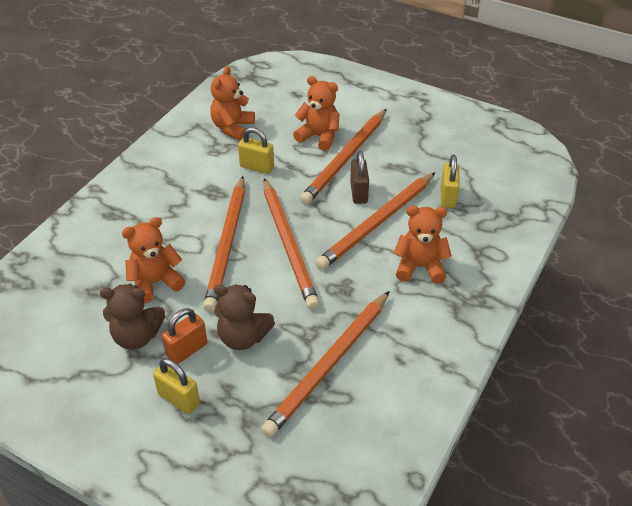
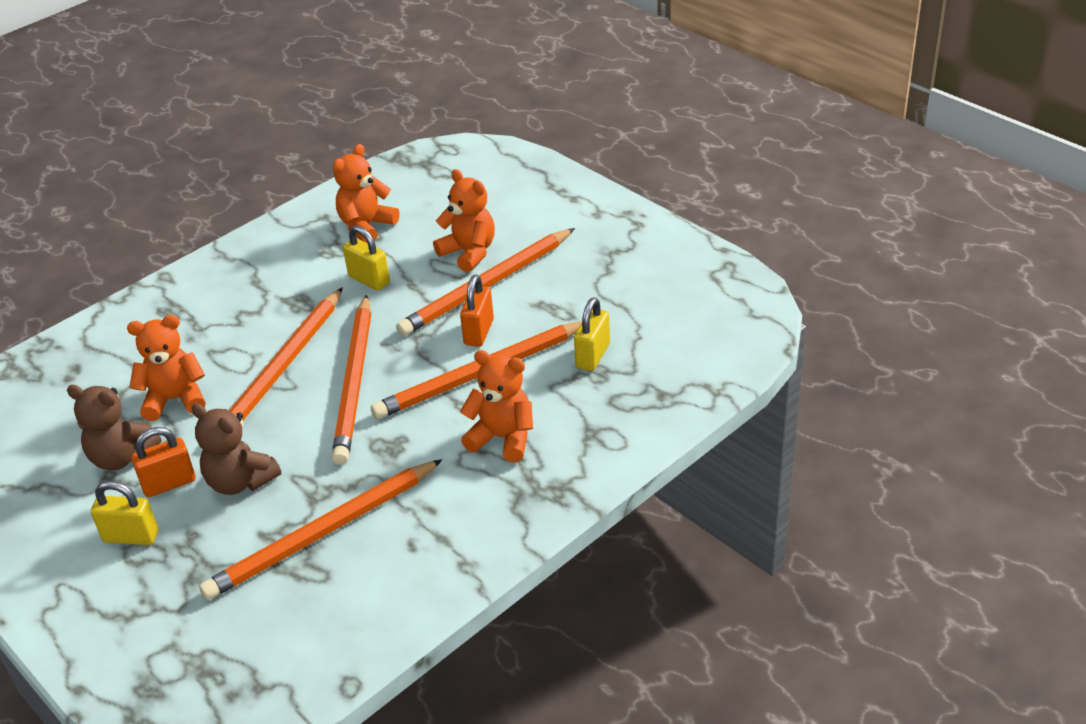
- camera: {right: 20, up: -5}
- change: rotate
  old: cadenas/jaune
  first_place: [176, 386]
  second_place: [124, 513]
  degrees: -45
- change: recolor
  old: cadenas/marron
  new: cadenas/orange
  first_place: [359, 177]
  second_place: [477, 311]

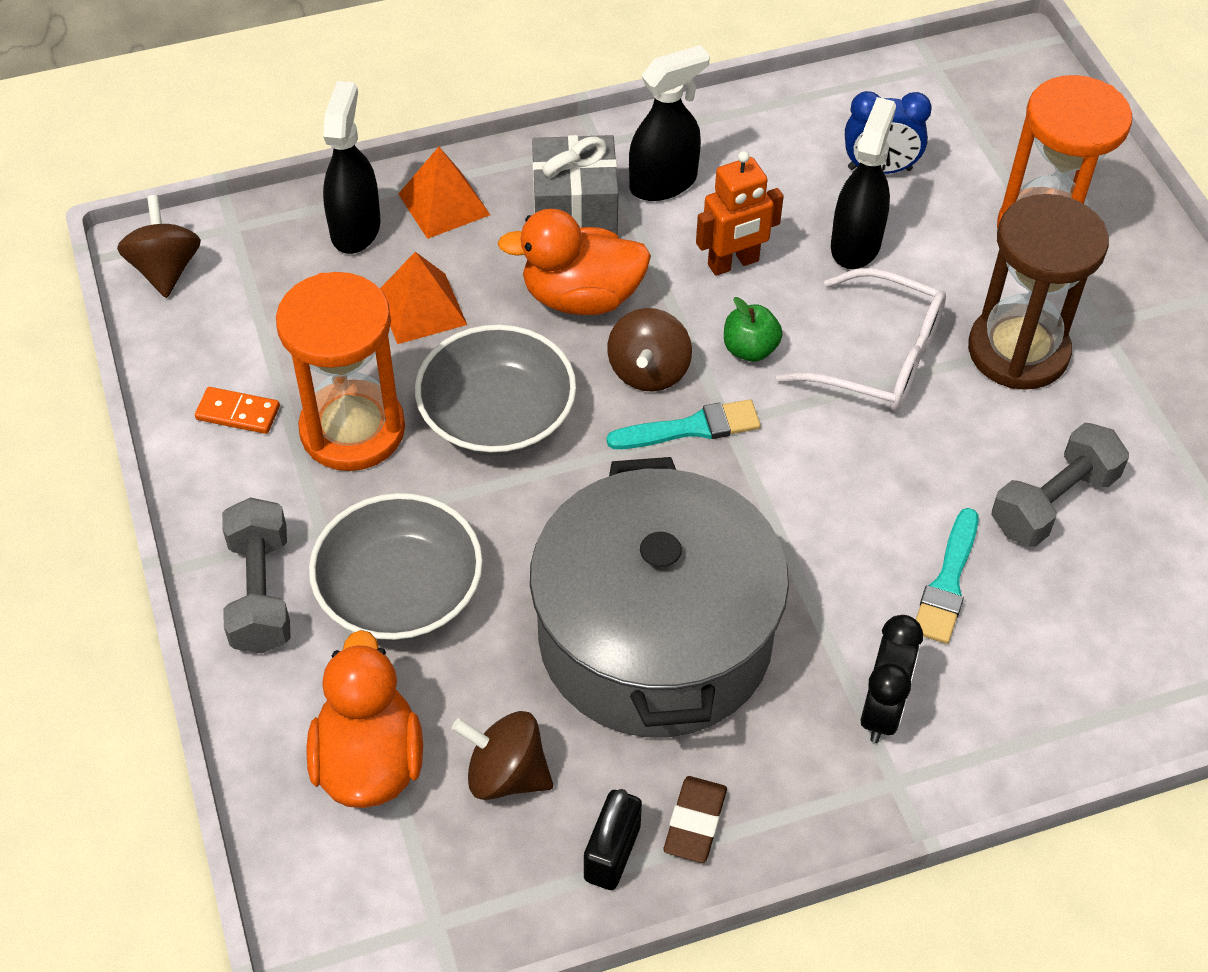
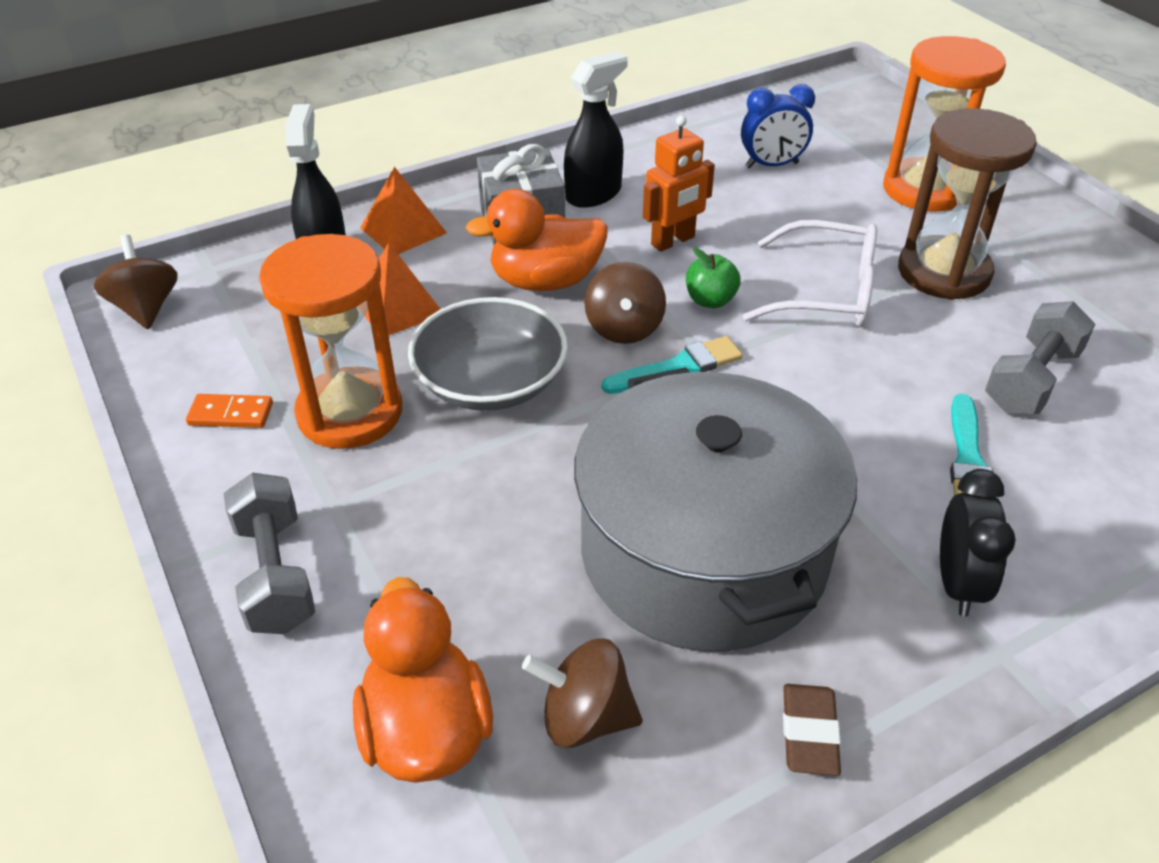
- camera: {right: -10, up: -10}
- change: delete
  old: bol/gris
  first_place: [396, 567]
- change: delete
  old: cadenas/noir
  first_place: [613, 839]
- change: delete
  old: vaporisateur/noir
  first_place: [863, 183]

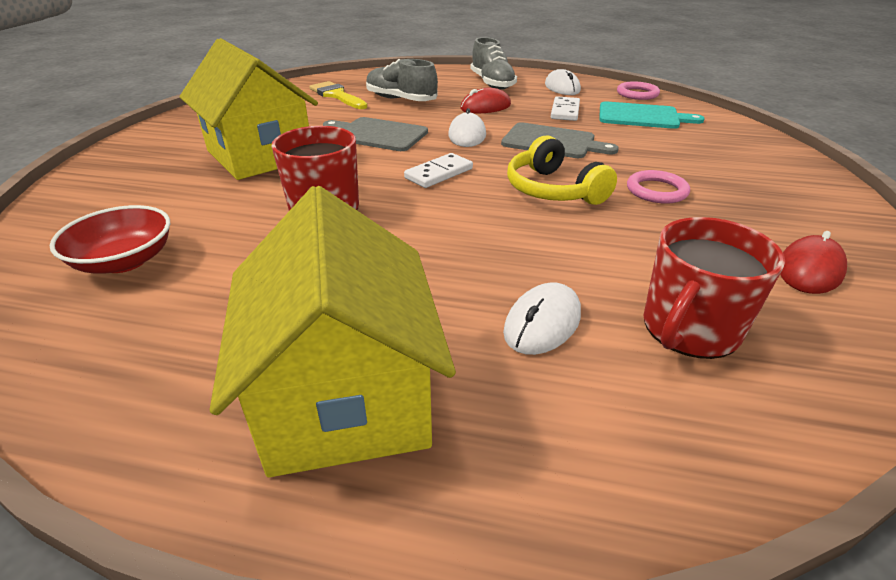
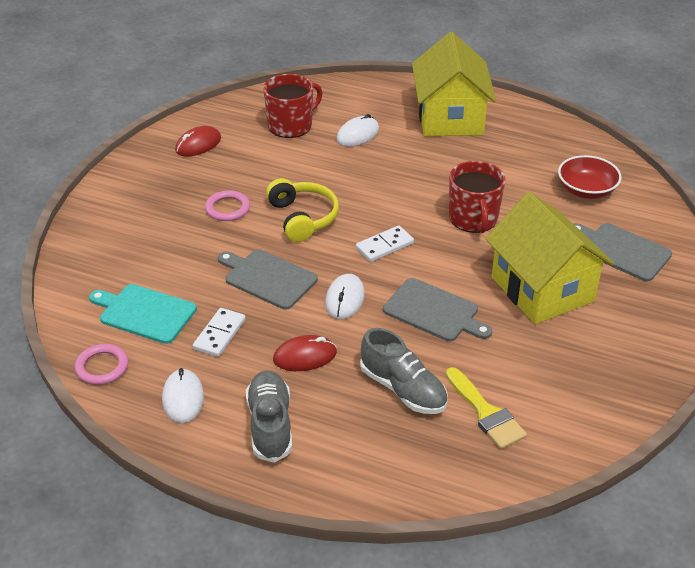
- camera: {right: -170, up: 5}
- change: insert
  new: planche à découper/gris
  second_place: [623, 252]

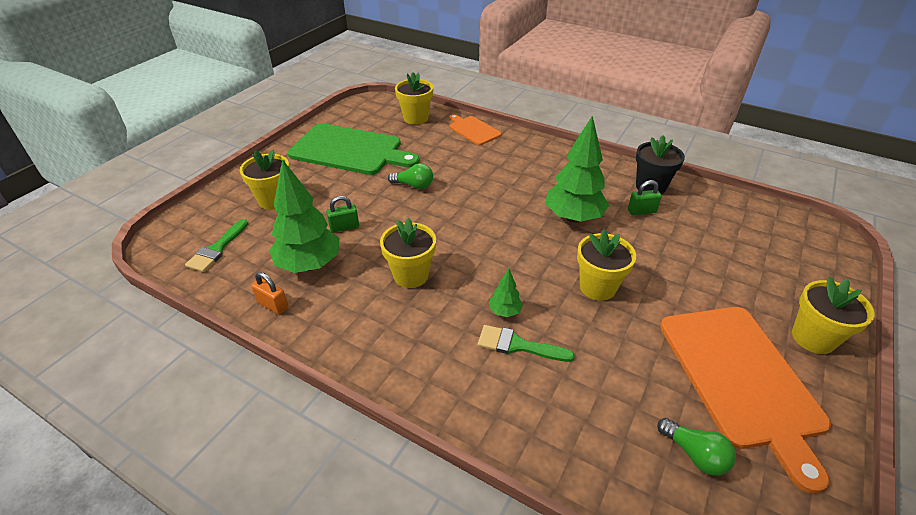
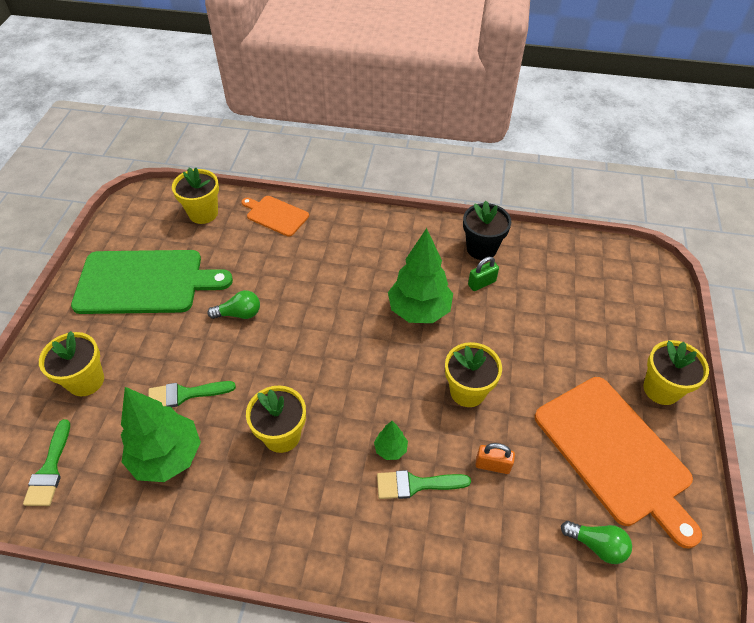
- camera: {right: -20, up: 10}
- change: replace
  old: cadenas/vert
  new: pinceau/vert
  first_place: [342, 214]
  second_place: [192, 394]
- change: move
  old: cadenas/orange
  first_place: [270, 293]
  second_place: [495, 458]

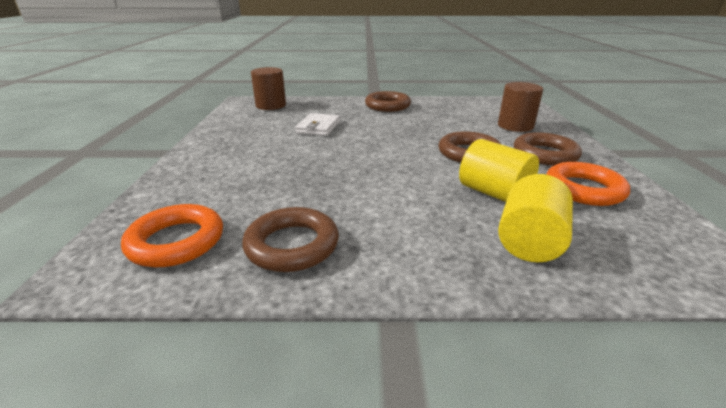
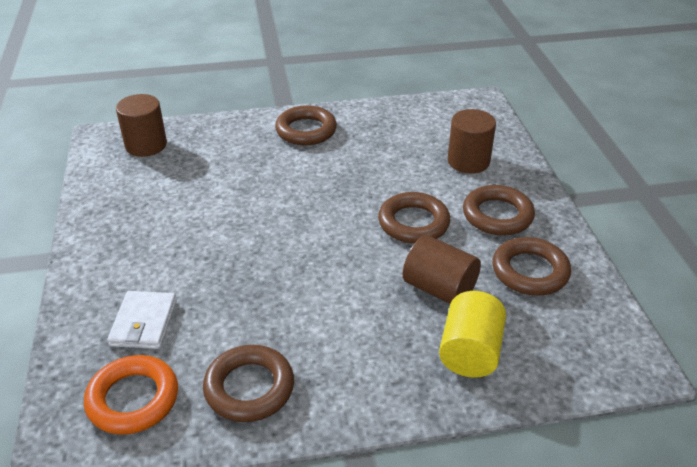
- camera: {right: -10, up: 10}
- change: move
  old: portefeuille/blanc
  first_place: [317, 124]
  second_place: [142, 320]
- change: recolor
  old: cylindre/jaune
  new: cylindre/marron
  first_place: [499, 170]
  second_place: [442, 269]
- change: recolor
  old: anneau/orange
  new: anneau/marron
  first_place: [588, 184]
  second_place: [531, 266]

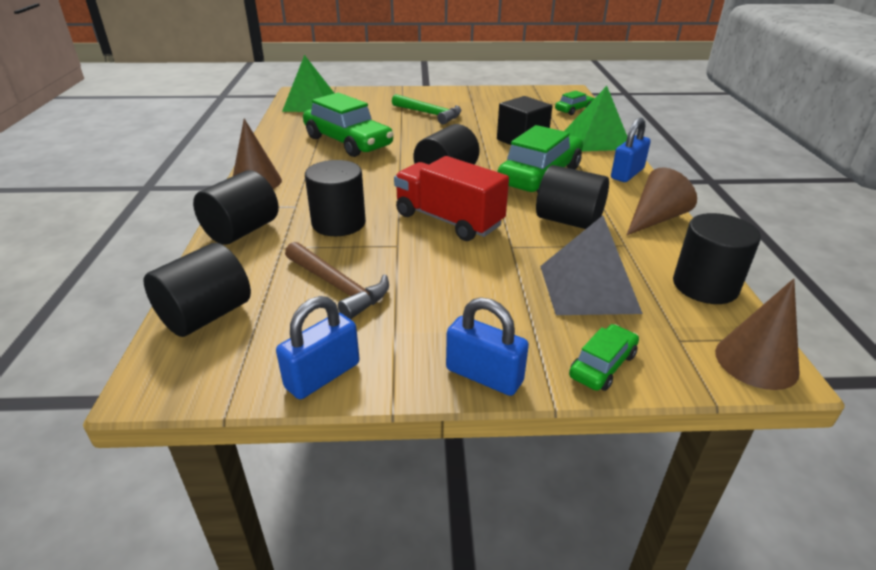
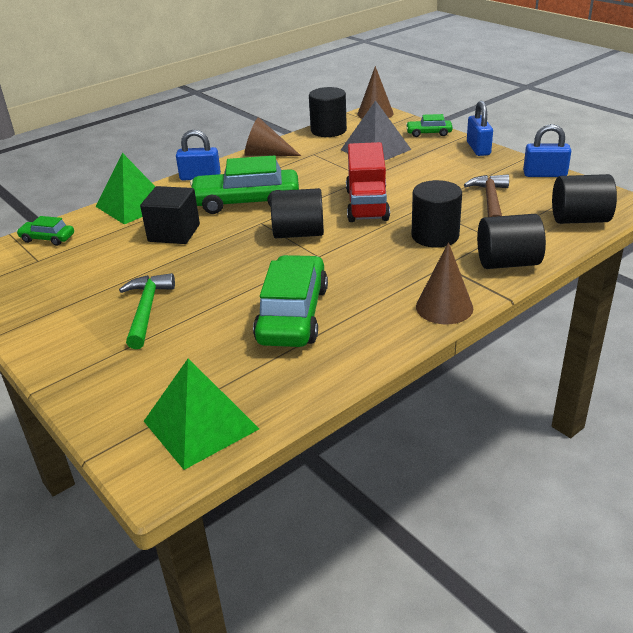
- camera: {right: -125, up: 0}
- change: delete
  old: cylindre/noir
  first_place: [572, 197]

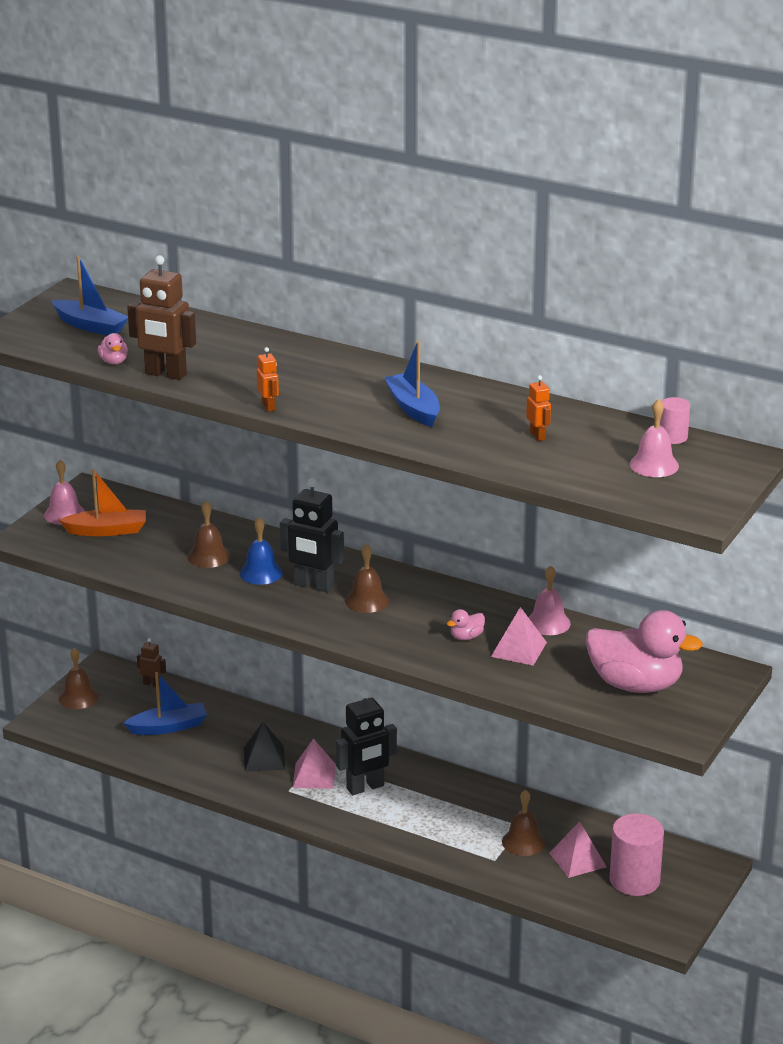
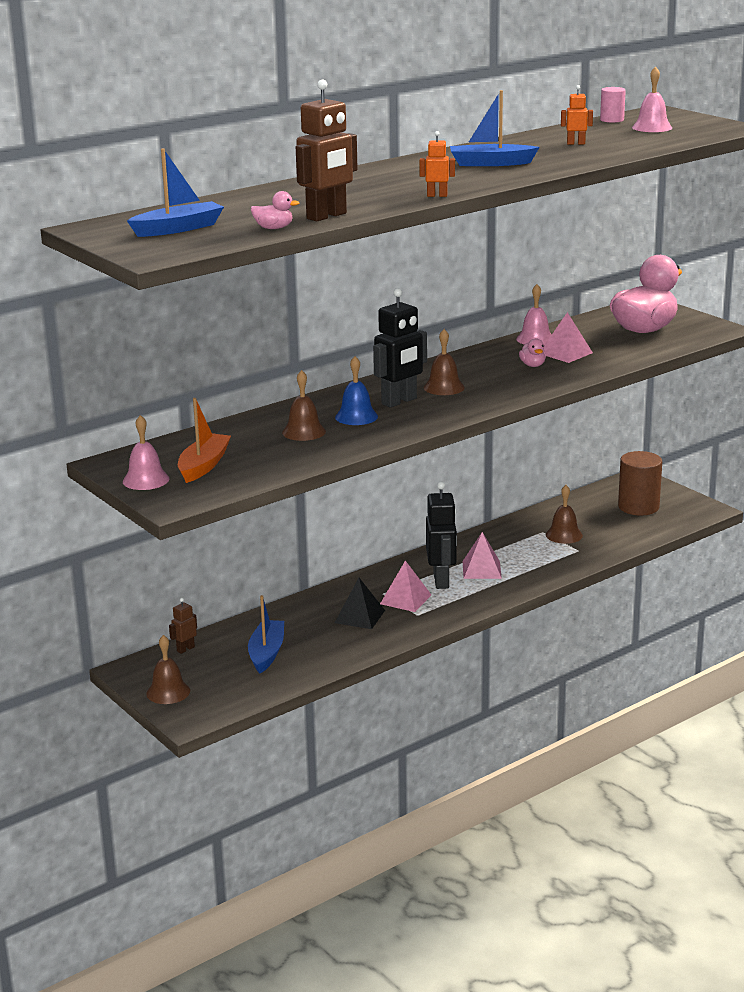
- camera: {right: -65, up: -5}
- change: move
  old: pyramide/rose
  first_place: [577, 850]
  second_place: [482, 555]
- change: recolor
  old: cylindre/rose
  new: cylindre/marron
  first_place: [636, 854]
  second_place: [640, 483]

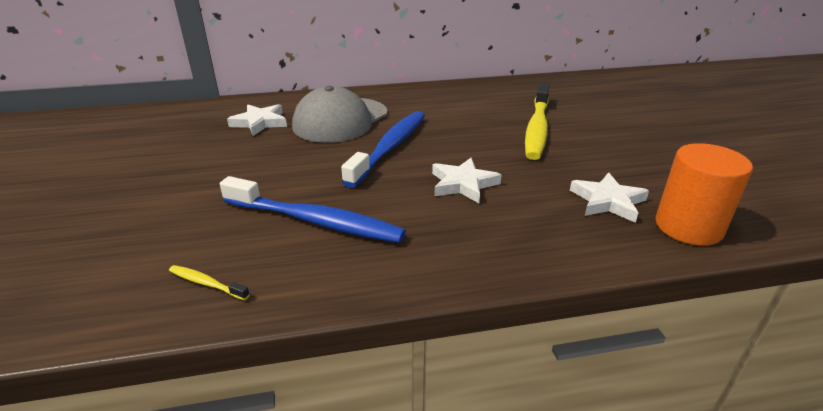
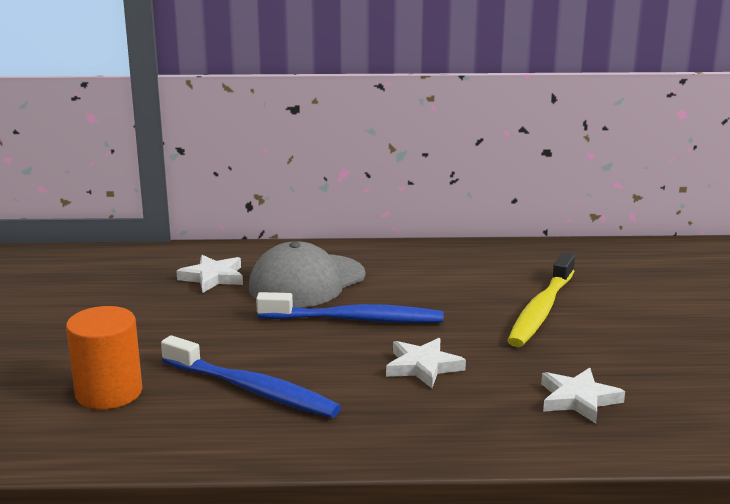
- camera: {right: 10, up: -10}
- change: move
  old: cylindre/orange
  first_place: [704, 194]
  second_place: [104, 357]
- change: rotate
  old: brosse à dents/bleu
  first_place: [383, 149]
  second_place: [350, 307]
  degrees: 60
- change: delete
  old: brosse à dents/jaune
  first_place: [209, 282]

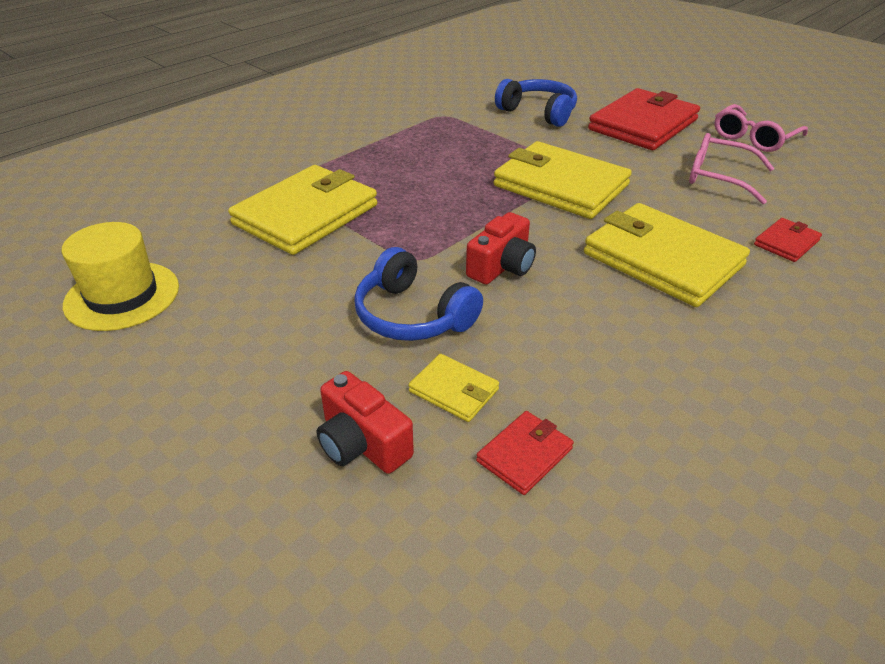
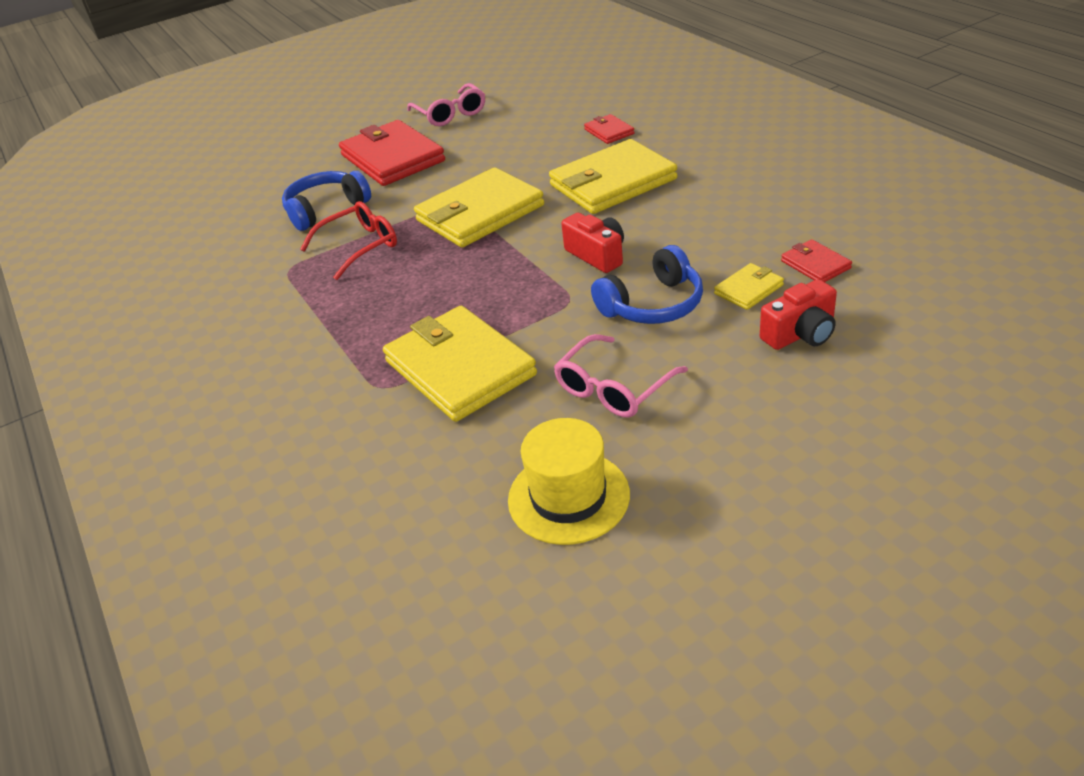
- camera: {right: -70, up: 0}
- change: insert
  new: lunettes/rouge
  second_place: [348, 240]
- change: move
  old: lunettes/rose
  first_place: [731, 168]
  second_place: [621, 376]

